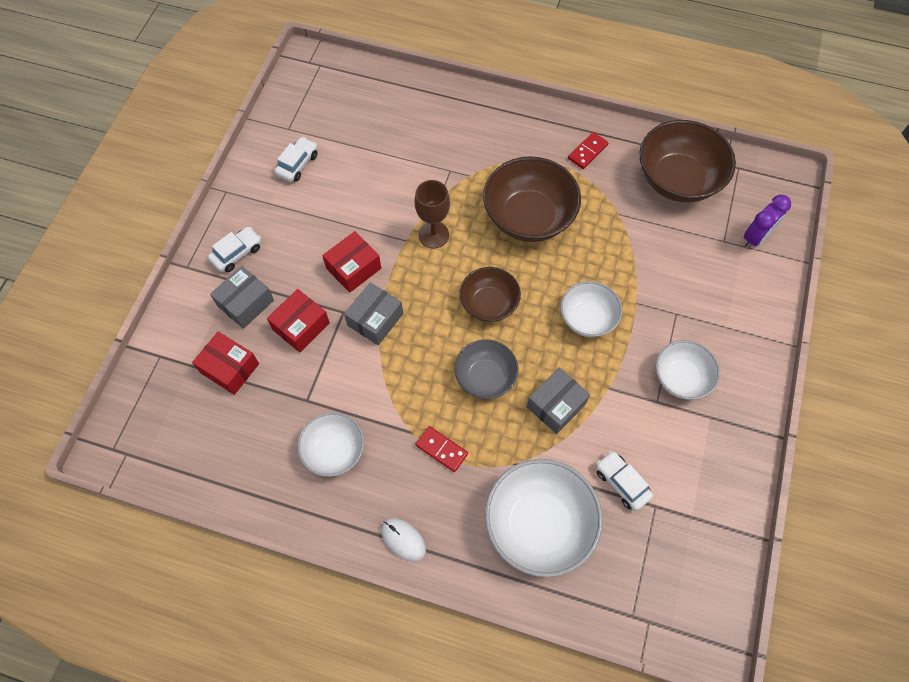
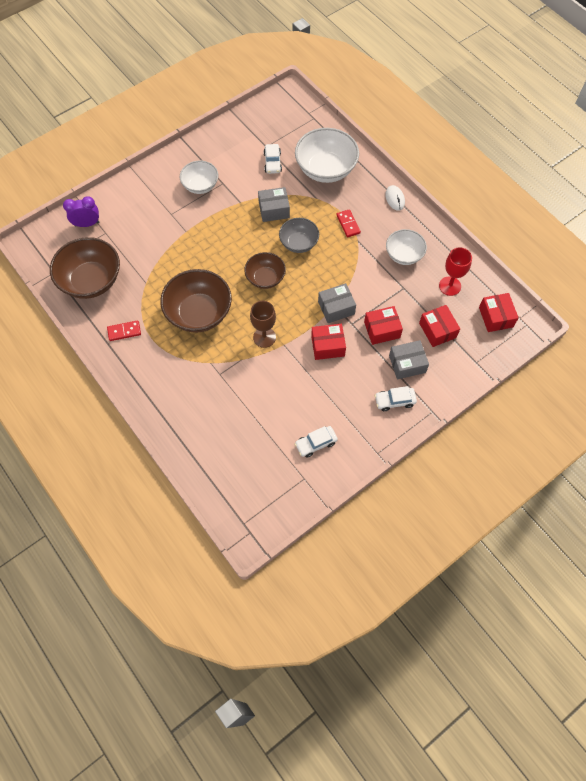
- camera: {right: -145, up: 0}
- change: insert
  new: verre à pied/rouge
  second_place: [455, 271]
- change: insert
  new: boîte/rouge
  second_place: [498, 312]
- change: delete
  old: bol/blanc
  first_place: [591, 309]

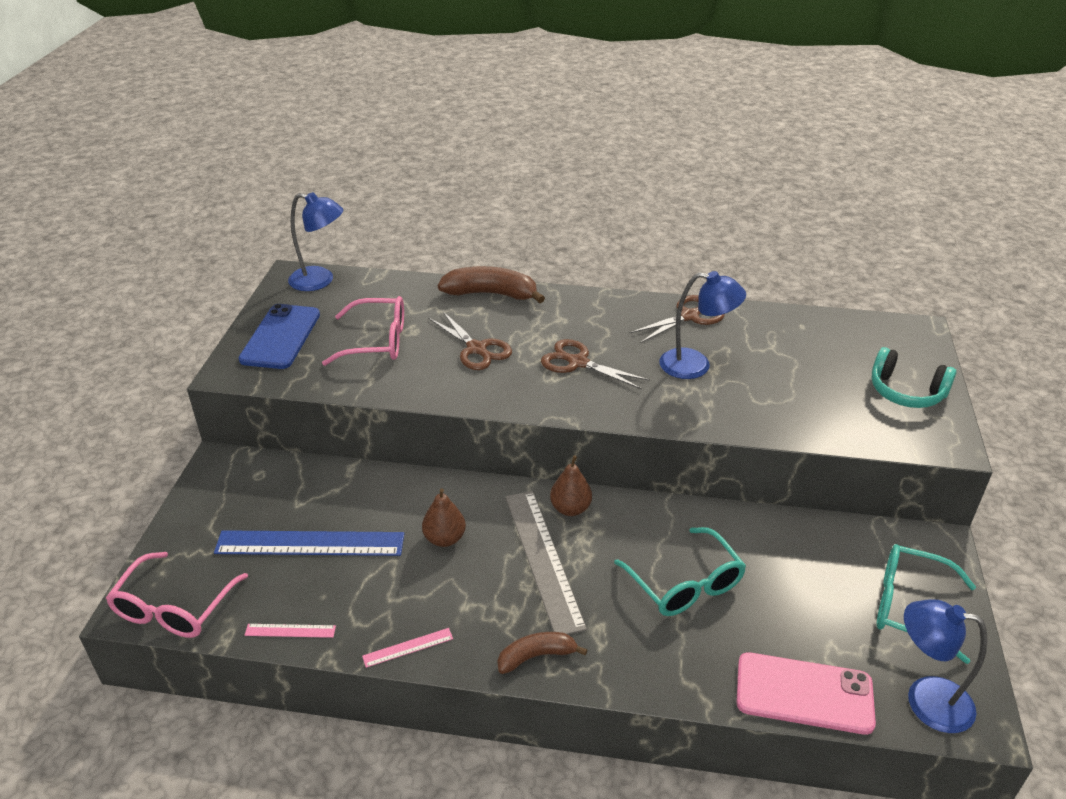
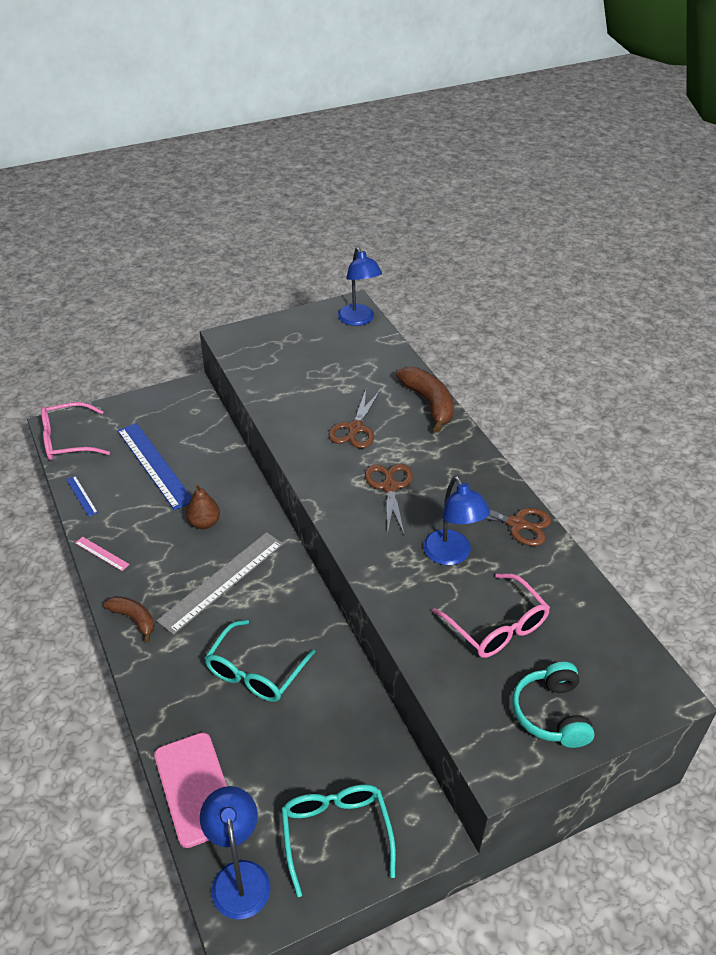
- camera: {right: 55, up: 5}
- change: recolor
  old: règle/rose
  new: règle/bleu
  first_place: [290, 631]
  second_place: [82, 496]
- change: move
  old: lunettes/rose
  first_place: [363, 331]
  second_place: [491, 615]
- change: delete
  old: téléphone/bleu
  first_place: [279, 336]
- change: delete
  old: poire/marron
  first_place: [571, 485]

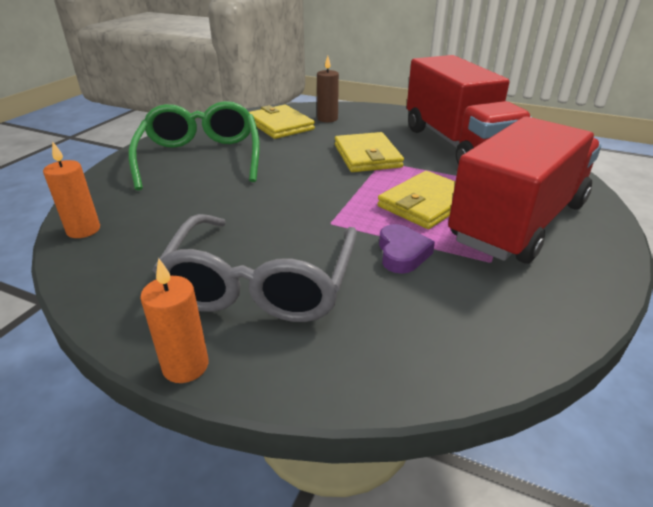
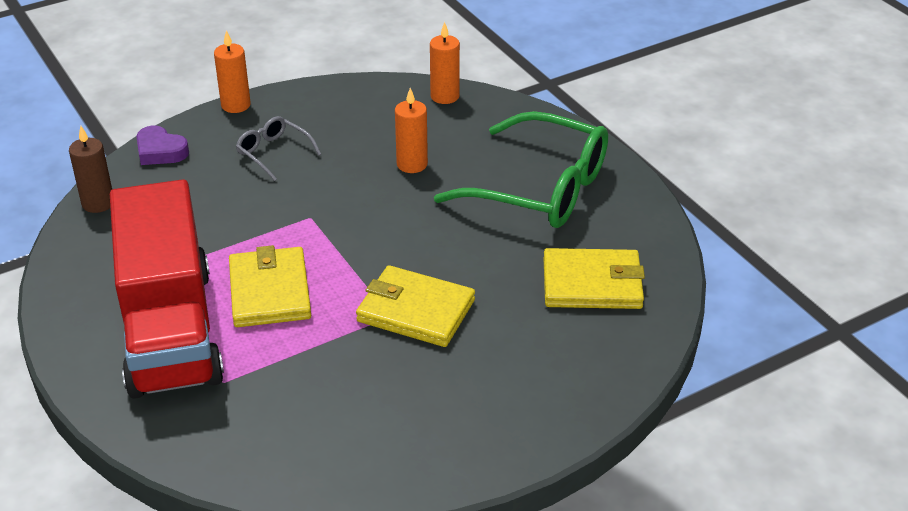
- camera: {right: 125, up: 5}
- change: move
  old: bougie/marron
  first_place: [328, 88]
  second_place: [90, 169]
- change: move
  old: cœur/violet
  first_place: [407, 249]
  second_place: [162, 145]
- change: resize
  old: lunettes/gris
  first_place: [254, 268]
  second_place: [279, 148]
  factor: 0.46
- change: insert
  new: bougie/orange
  second_place: [411, 130]
- change: delete
  old: camion/rouge
  first_place: [469, 110]

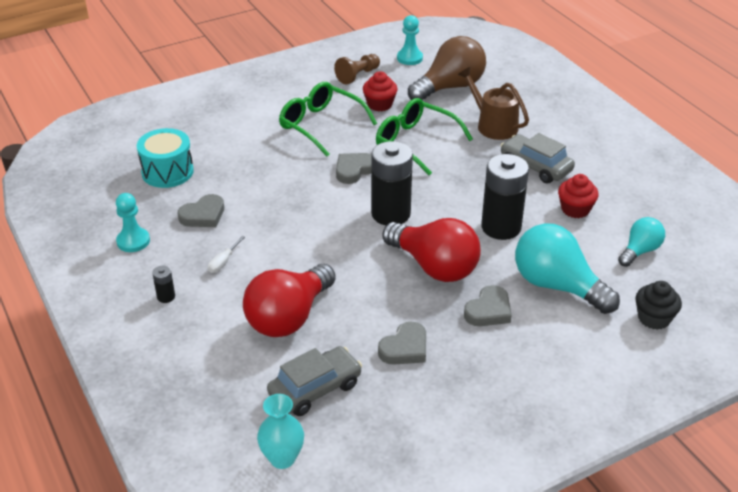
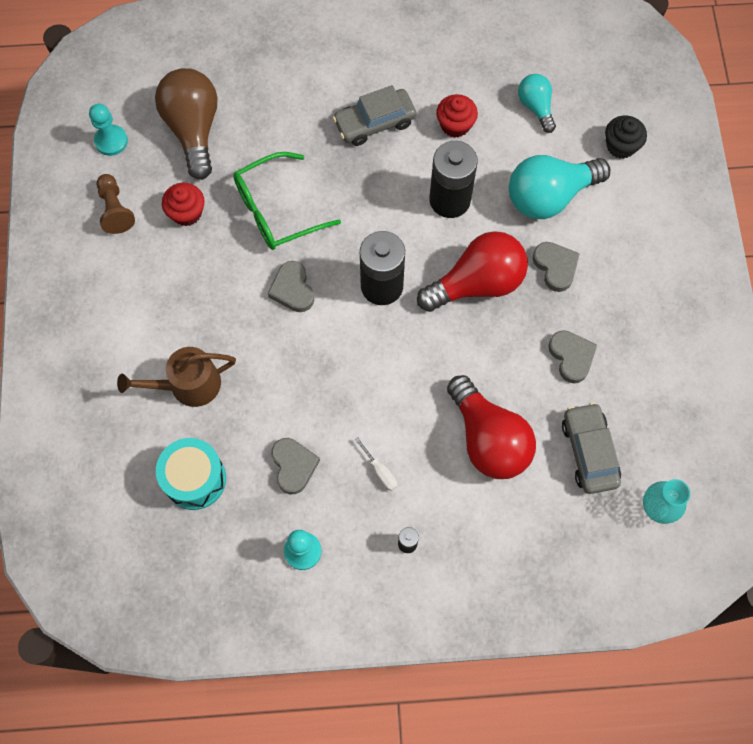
- camera: {right: -65, up: 30}
- change: move
  old: arrosoir/marron
  first_place: [493, 103]
  second_place: [176, 377]
- change: delete
  old: lunettes/vert
  first_place: [328, 119]

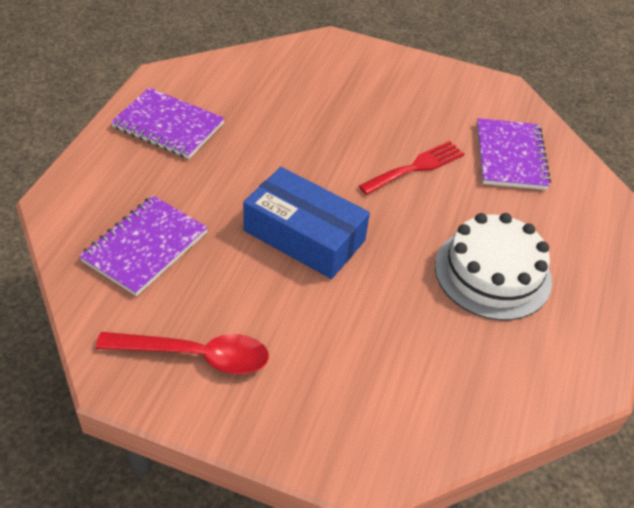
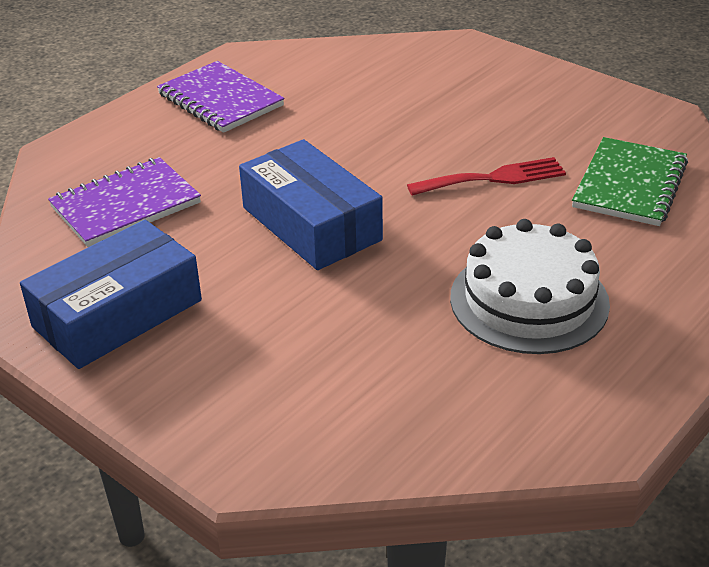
- camera: {right: 25, up: -10}
- change: replace
  old: cuillère/rouge
  new: boîte/bleu
  first_place: [182, 353]
  second_place: [111, 294]
- change: recolor
  old: carnet/violet
  new: carnet/vert
  first_place: [514, 154]
  second_place: [630, 181]

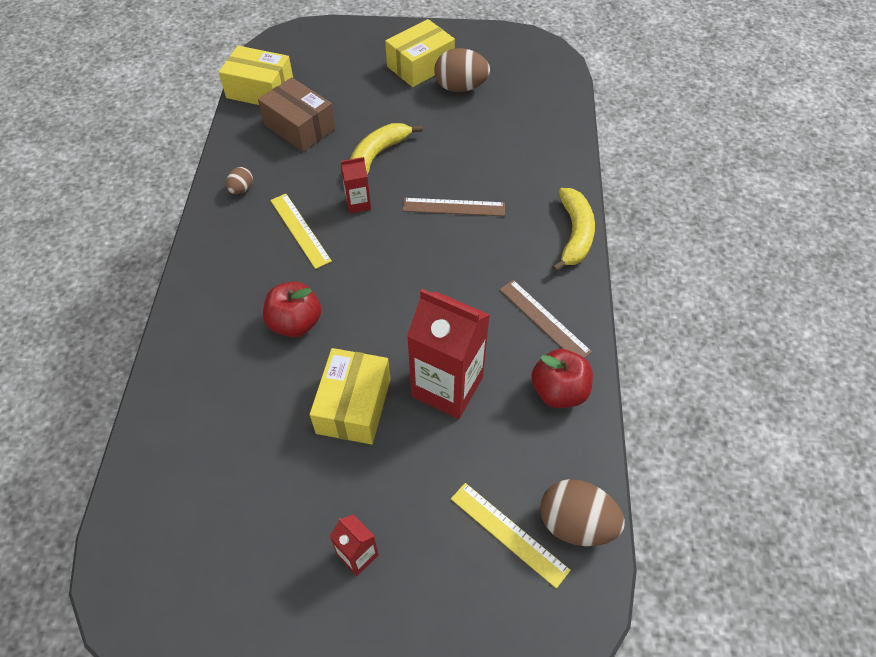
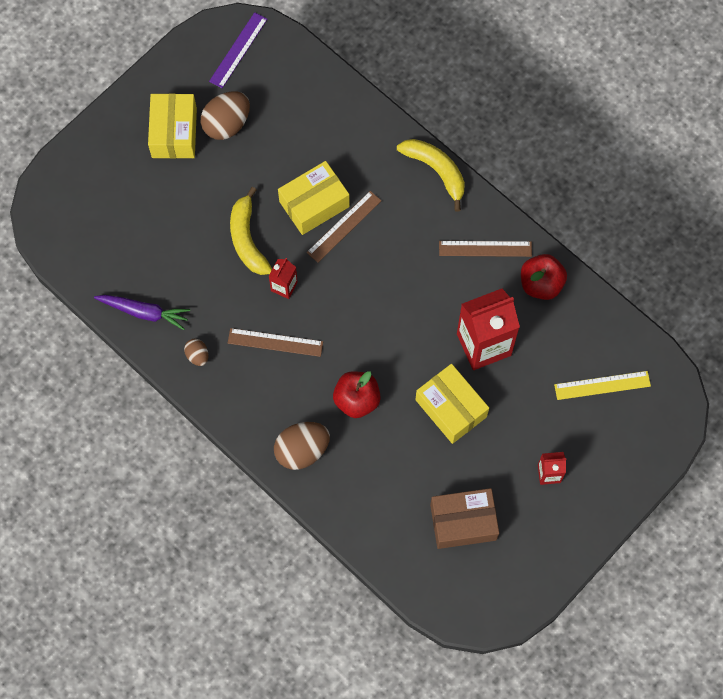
- camera: {right: -50, up: 15}
- change: insert
  new: carotte/violet
  second_place: [142, 312]
- change: insert
  new: règle/violet
  second_place: [238, 50]
- change: recolor
  old: règle/jaune
  new: règle/marron
  first_place: [301, 231]
  second_place: [275, 342]
- change: move
  old: œuf/marron
  first_place: [582, 512]
  second_place: [302, 446]
- change: move
  old: boîte/jaune
  first_place: [256, 75]
  second_place: [314, 198]
- change: move
  old: boîte/marron
  first_place: [297, 114]
  second_place: [464, 518]

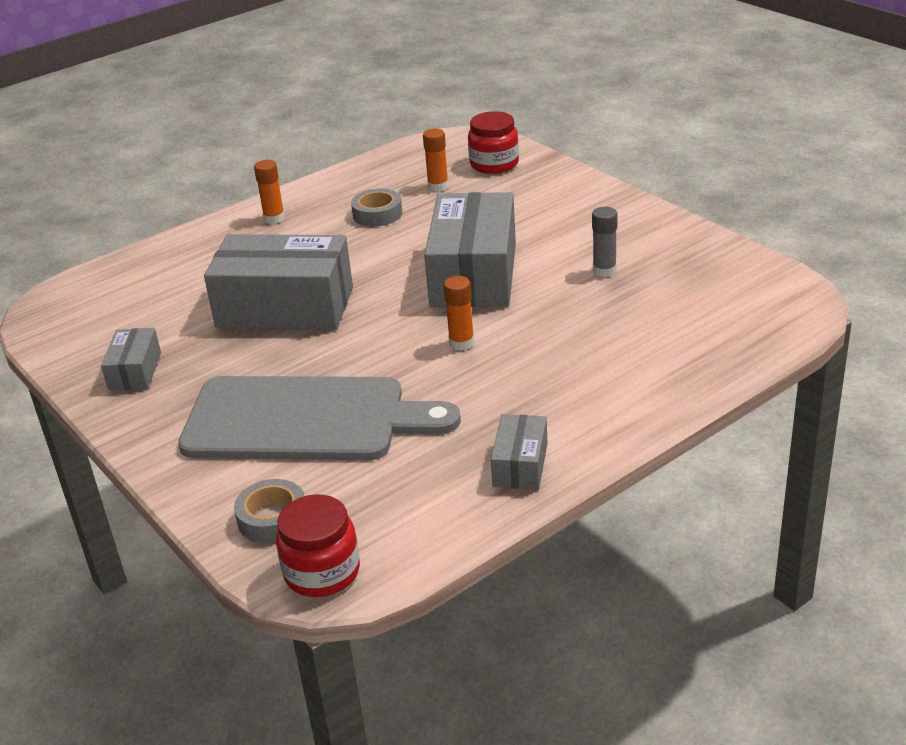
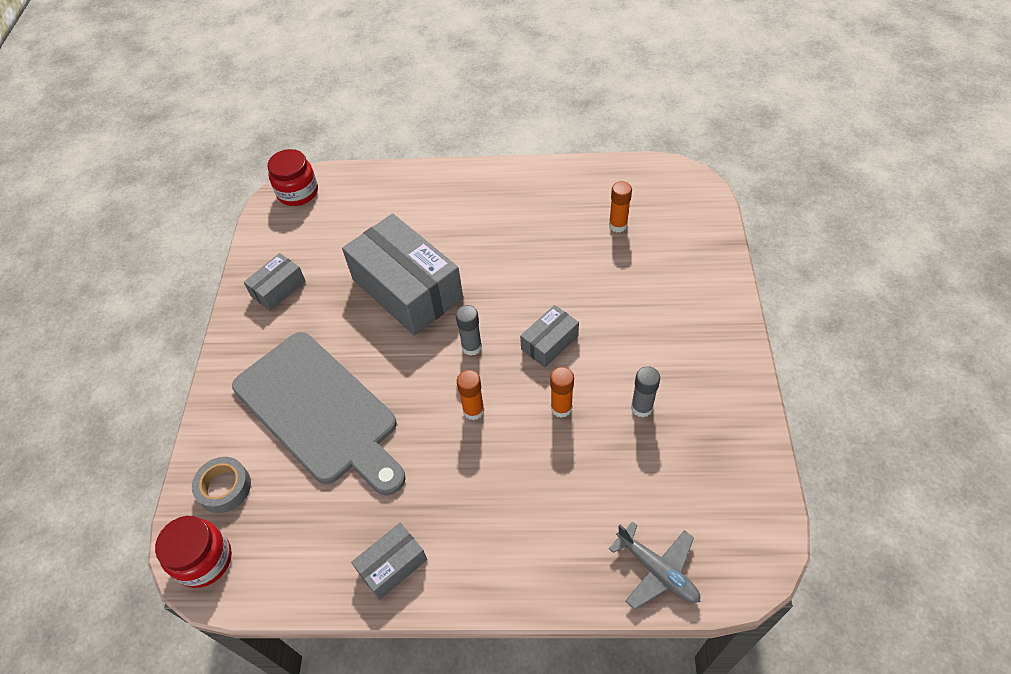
- camera: {right: 40, up: 20}
- change: move
  old: bocal/rouge
  first_place: [493, 142]
  second_place: [292, 177]
- change: insert
  new: bâton de colle/gris
  second_place: [469, 330]
- change: resize
  old: boîte/gris
  first_place: [470, 249]
  second_place: [549, 336]
  factor: 0.48
- change: move
  old: bâton de colle/orange
  first_place: [269, 192]
  second_place: [562, 392]
- change: insert
  new: avion/gris
  second_place: [654, 565]
- change: delete
  old: ruban adhésif/gris
  first_place: [376, 207]

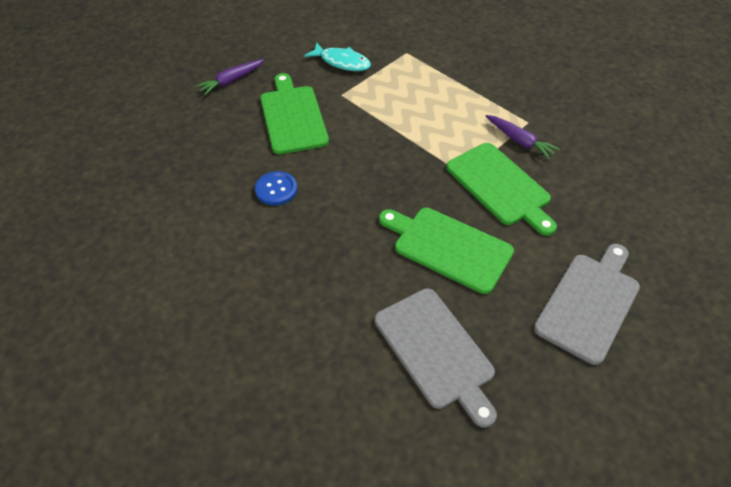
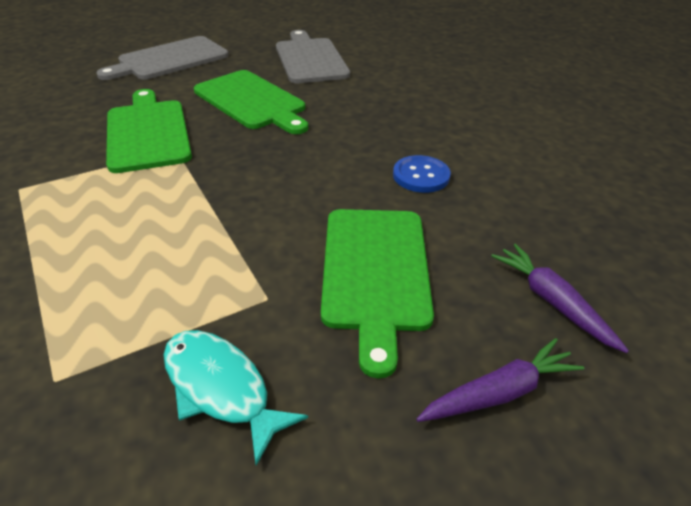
- camera: {right: -165, up: -10}
- change: move
  old: carotte/violet
  first_place: [522, 137]
  second_place: [560, 298]

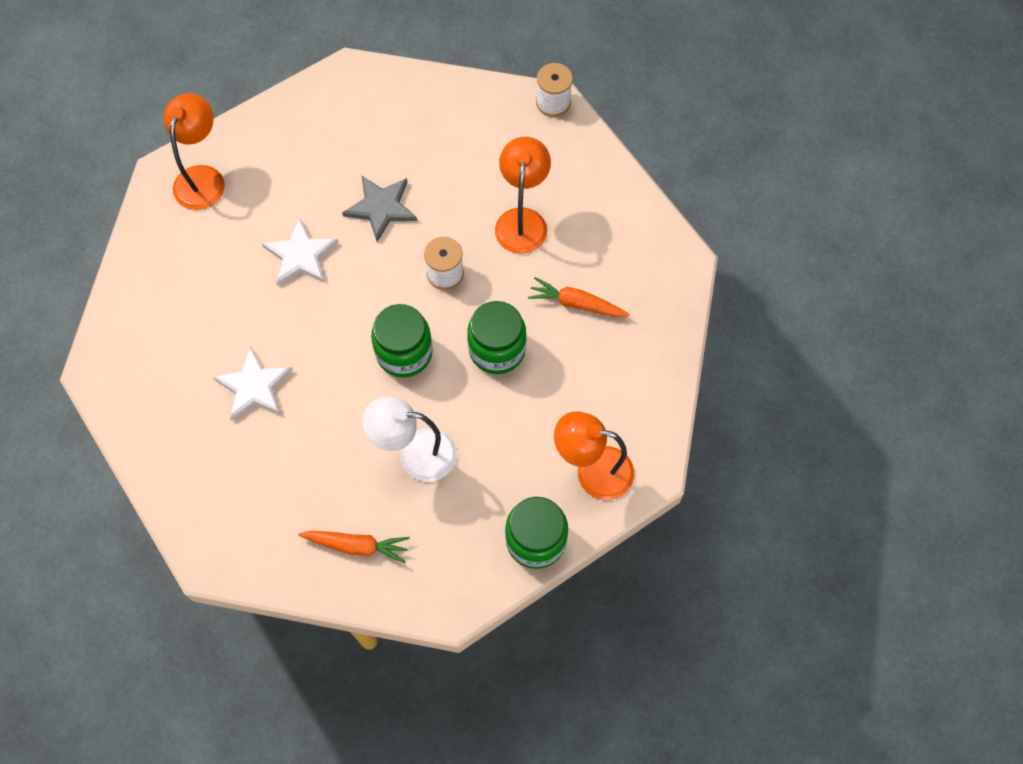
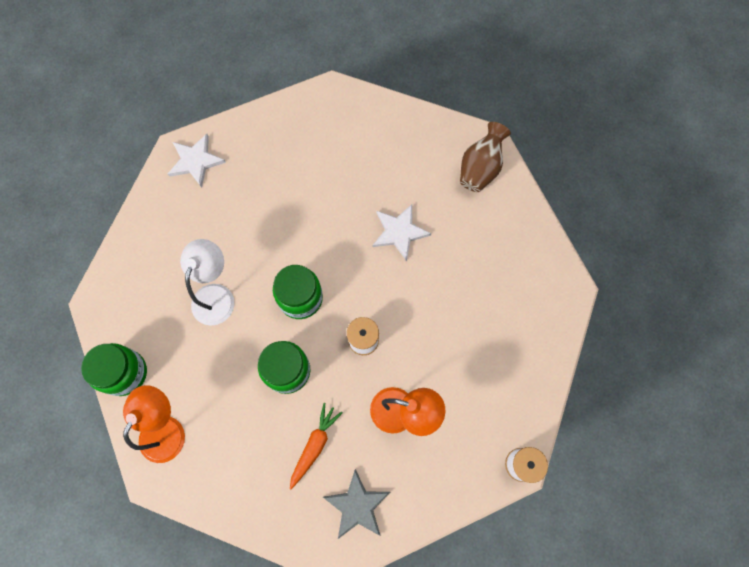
- camera: {right: 100, up: 5}
- change: move
  old: étoile/blanc
  first_place: [253, 383]
  second_place: [197, 161]
- change: move
  old: étoile/gris
  first_place: [379, 208]
  second_place: [356, 504]
- change: replace
  old: lampe/orange
  new: vase/marron
  first_place: [194, 151]
  second_place: [485, 157]
- change: delete
  old: carotte/orange
  first_place: [354, 547]

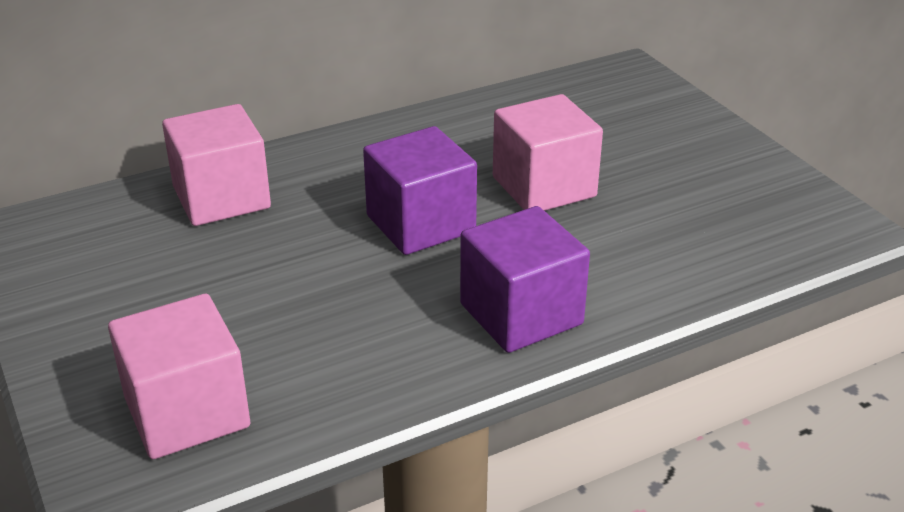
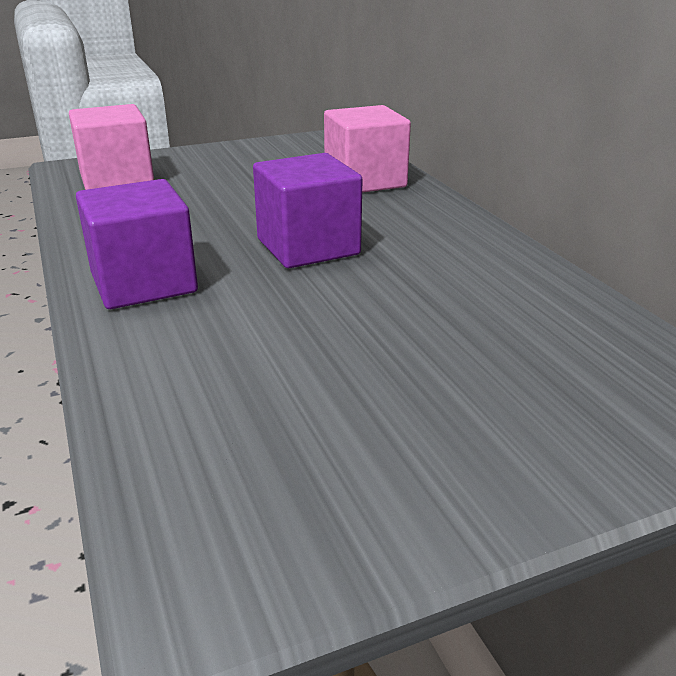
- camera: {right: 95, up: -5}
- change: delete
  old: cube/rose
  first_place: [548, 152]

